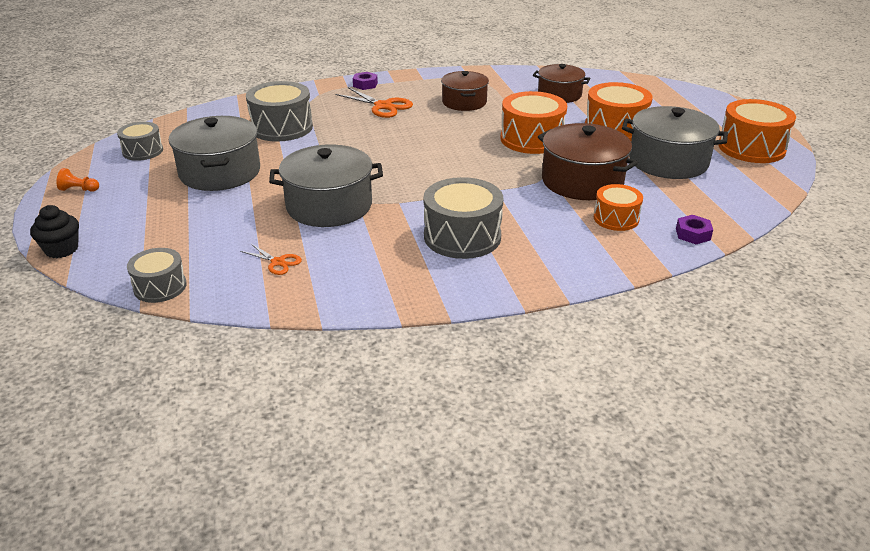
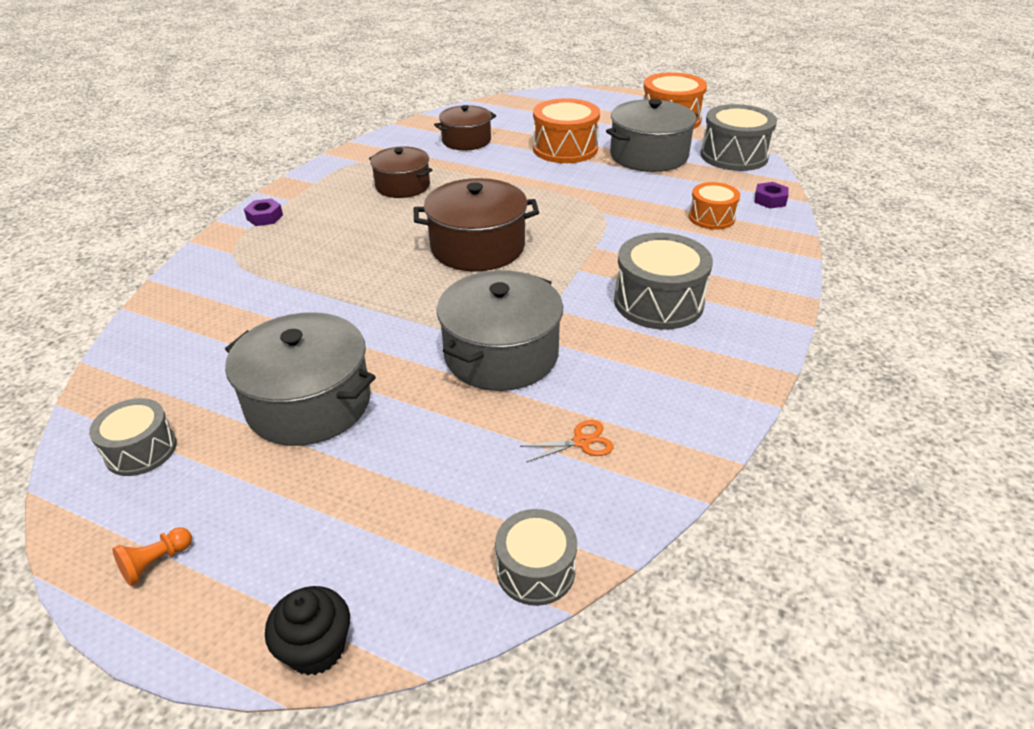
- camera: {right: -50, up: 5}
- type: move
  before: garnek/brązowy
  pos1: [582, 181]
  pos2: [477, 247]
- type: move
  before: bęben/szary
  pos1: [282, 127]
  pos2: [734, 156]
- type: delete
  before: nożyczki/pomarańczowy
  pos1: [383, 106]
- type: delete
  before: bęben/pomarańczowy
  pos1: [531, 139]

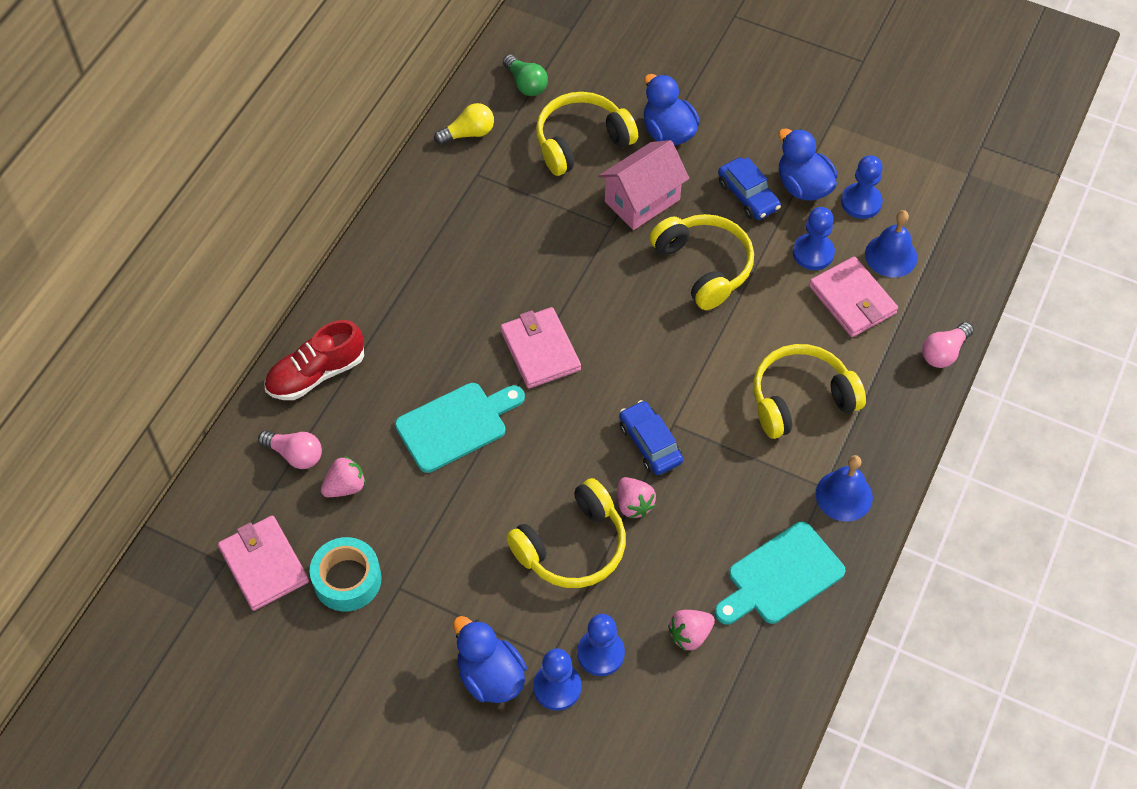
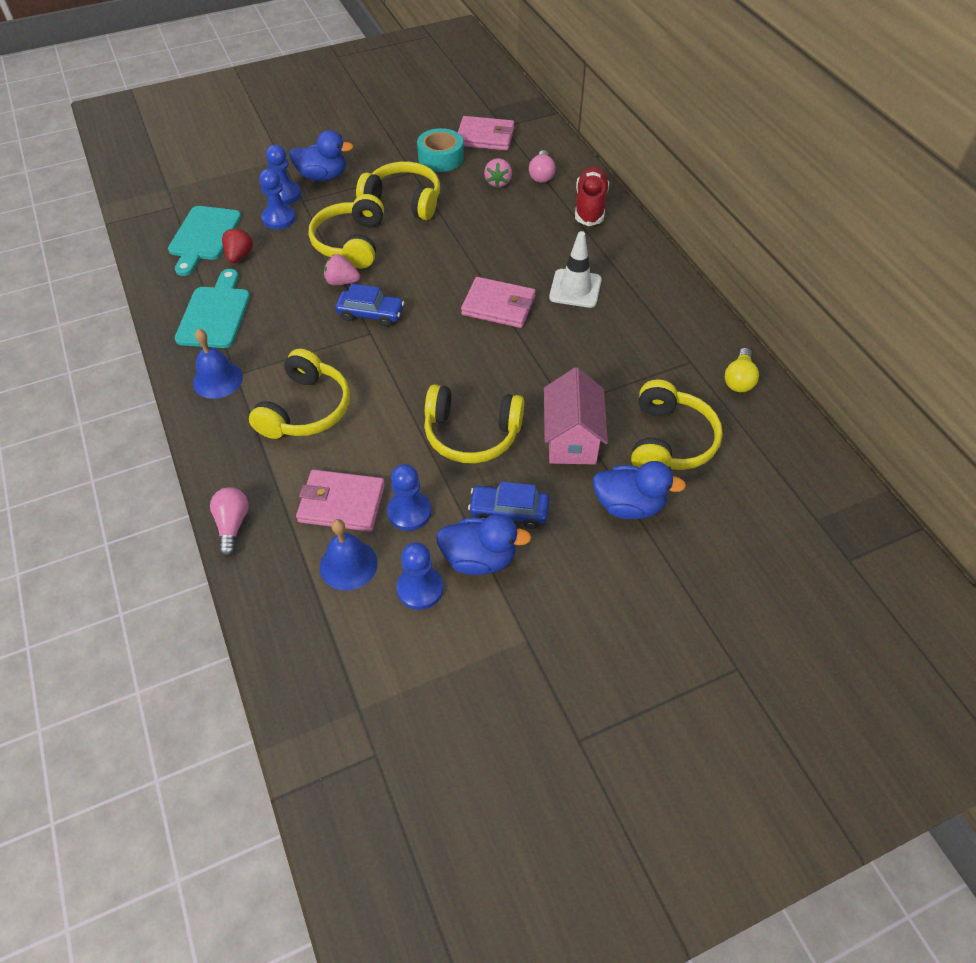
- camera: {right: 130, up: -5}
- type: move
  before: deska do krojenia/turkusowy
  pos1: [456, 425]
  pos2: [204, 237]
- type: recolor
  before: truskawka/różowy
  after: truskawka/czerwony
  pos1: [690, 635]
  pos2: [239, 256]
- type: insert
  after: słuchawki/żółty
  pos2: [404, 201]
- type: rotate
  before: żarówka/różowy
  pos1: [295, 454]
  pos2: [541, 175]
  turn: -60
- type: insert
  after: pachołek/biały
  pos2: [575, 289]
- type: delete
  before: żarówka/zielony
  pos1: [526, 84]

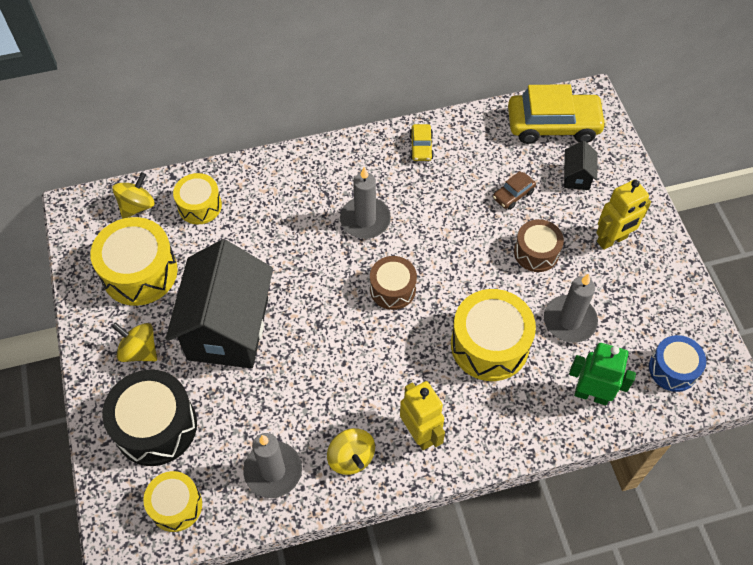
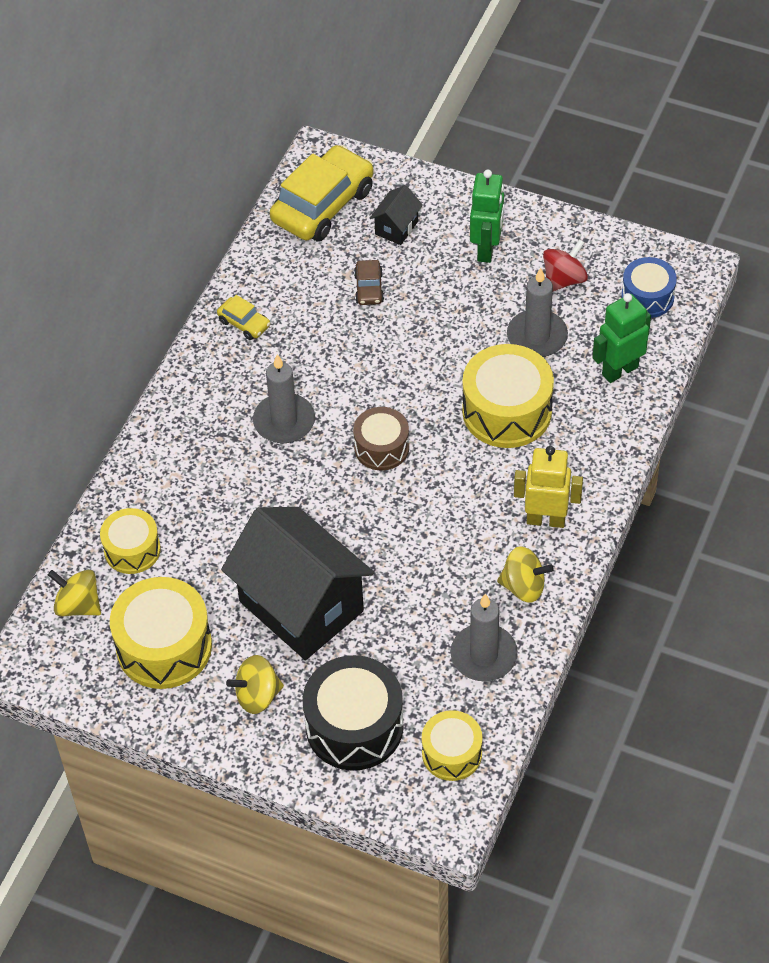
- camera: {right: -50, up: -5}
- type: rotate
  before: bączek/żółty
  pos1: [137, 206]
  pos2: [78, 605]
  turn: -45
- type: rotate
  before: domek/czarny
  pos1: [576, 177]
  pos2: [396, 227]
  turn: 75
- type: recolor
  before: robot/żółty
  after: robot/zielony
  pos1: [612, 240]
  pos2: [487, 249]
- type: insert
  after: bączek/czerwony
  pos2: [564, 279]
- type: delete
  before: bęben/brązowy
  pos1: [536, 252]

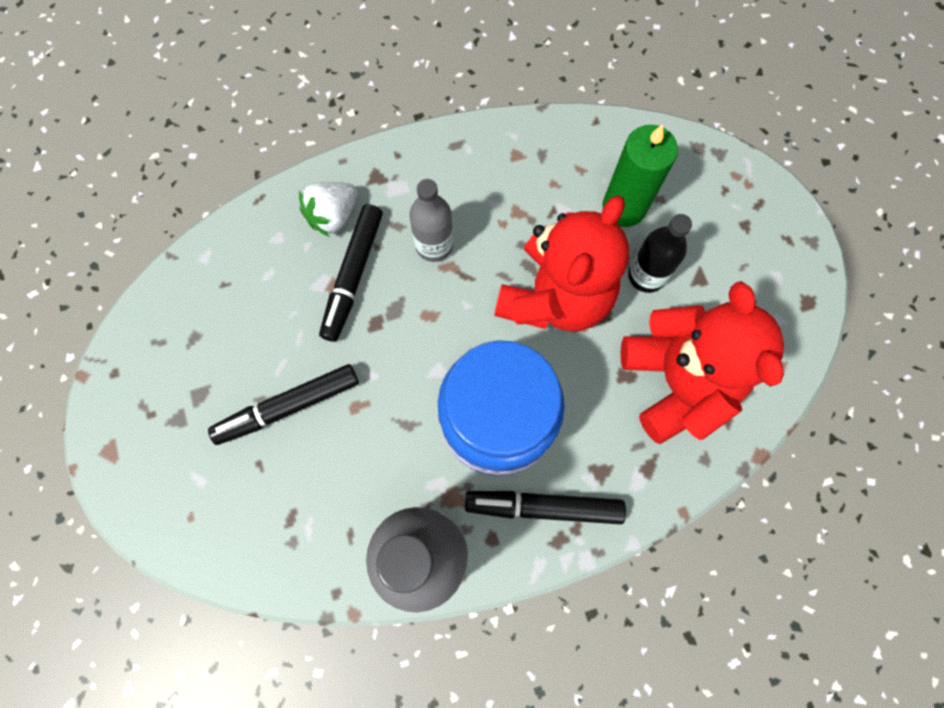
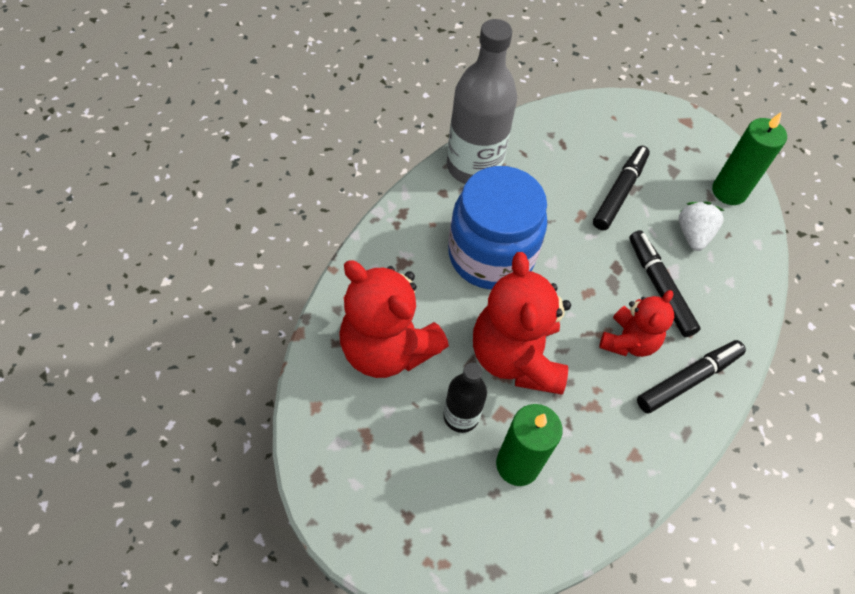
- camera: {right: 140, up: -15}
- type: replace
  before: butelka/szary
  after: miś/czerwony
  pos1: [434, 245]
  pos2: [628, 341]
- type: move
  before: flamaster/czarny
  pos1: [543, 507]
  pos2: [688, 380]
- type: move
  before: truskawka/biały
  pos1: [333, 216]
  pos2: [693, 235]
- type: insert
  after: świeca/zielony
  pos2: [729, 191]

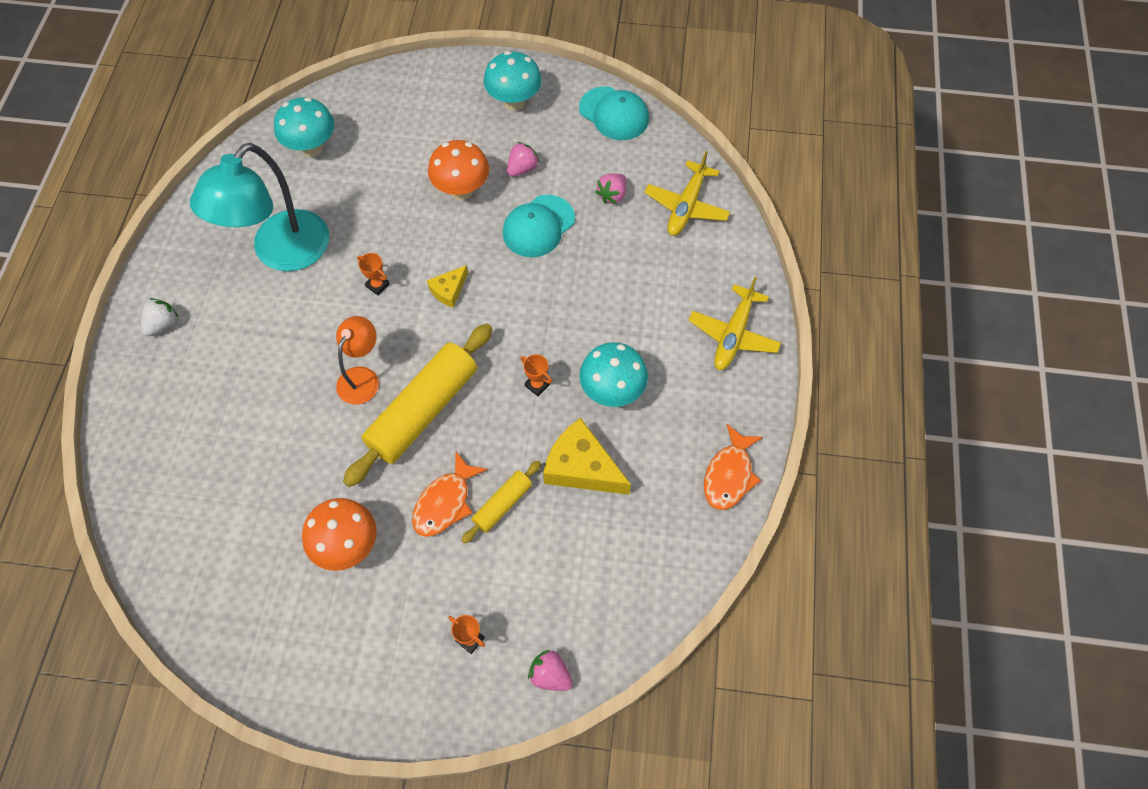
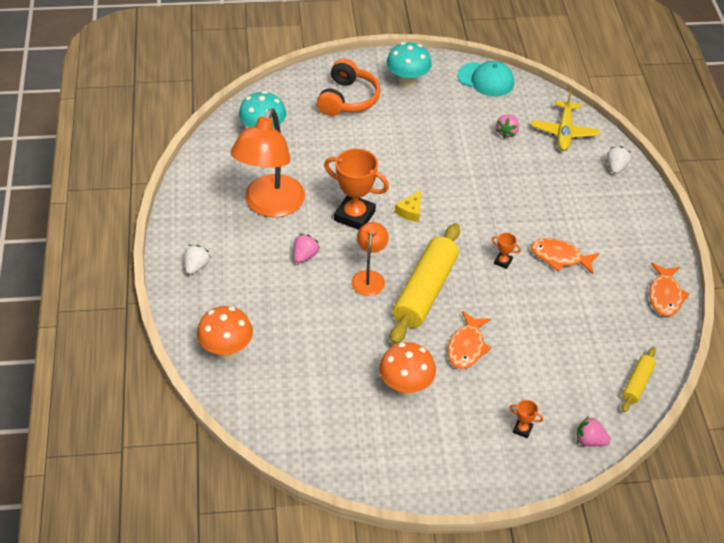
- camera: {right: -15, up: -15}
- type: move
  before: grzyb/pomarańczowy
  pos1: [461, 190]
  pos2: [226, 350]
- type: recolor
  before: lampka/turkusowy
  after: lampka/pomarańczowy
  pos1: [281, 253]
  pos2: [270, 205]
- type: move
  before: truskawka/różowy
  pos1: [522, 169]
  pos2: [305, 256]
- type: insert
  after: słuchawki/pomarańczowy
  pos2: [347, 99]
- type: resize
  before: puchar/pomarańczowy
  pos1: [377, 285]
  pos2: [354, 216]
  scale: 2.27
- type: replace
  before: grzyb/turkusowy
  after: ryba/pomarańczowy
  pos1: [612, 392]
  pos2: [559, 257]
- type: insert
  after: truskawka/biały
  pos2: [616, 167]
- type: move
  before: wałek do ciasta/żółty
  pos1: [502, 505]
  pos2: [637, 384]
- type: delete
  before: czapka/turkusowy
  pos1: [538, 226]
- type: delete
  before: ser/żółty
  pos1: [581, 467]
- type: delete
  before: samolot/żółty
  pos1: [733, 335]

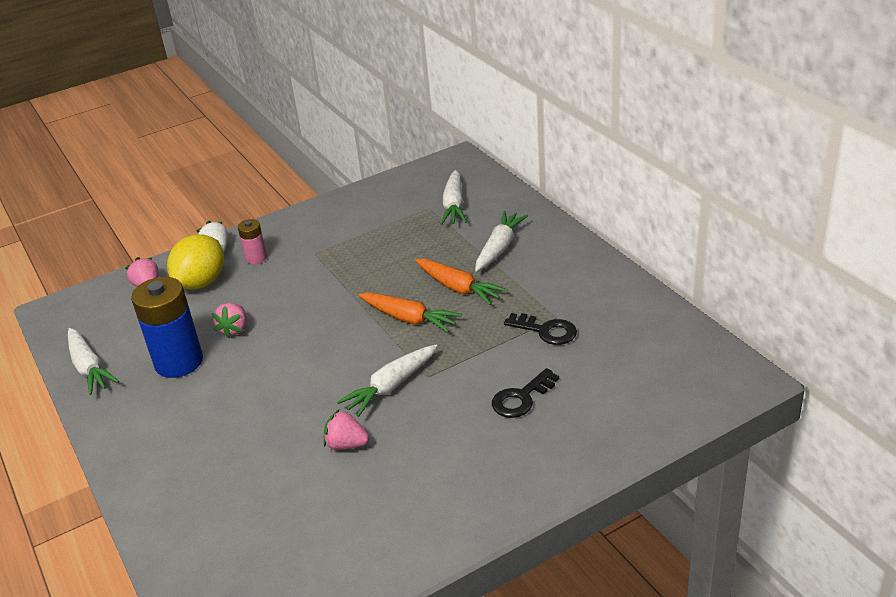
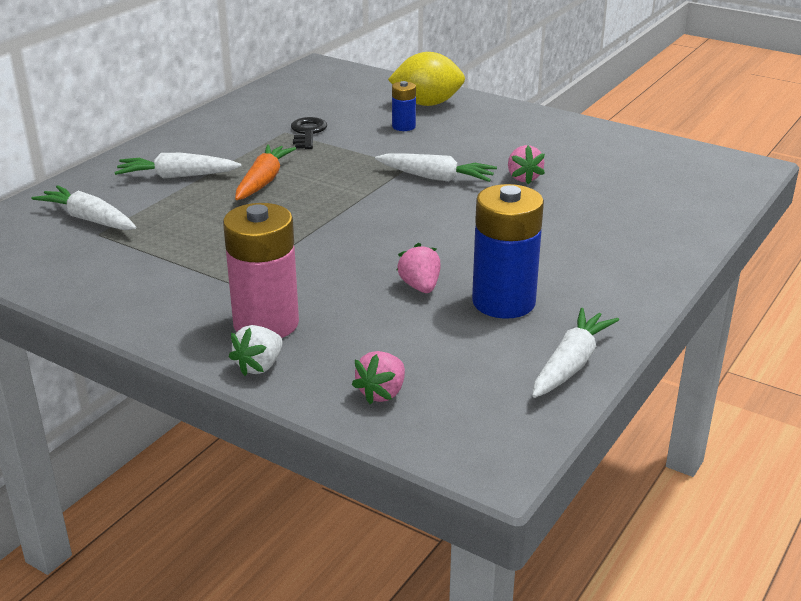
- camera: {right: -120, up: -5}
- type: rotate
  before: marchewka/biały
  pos1: [454, 205]
  pos2: [89, 219]
  turn: -120
- type: resize
  before: bateria/różowy
  pos1: [256, 258]
  pos2: [266, 324]
  scale: 1.99
- type: move
  before: cytryna/żółty
  pos1: [202, 282]
  pos2: [427, 104]
- type: replace
  before: klucz/czarny
  after: bateria/niebieski
  pos1: [521, 398]
  pos2: [403, 126]
- type: rotate
  before: truskawka/różowy
  pos1: [234, 329]
  pos2: [420, 286]
  turn: -90
- type: delete
  before: marchewka/pomarańczowy
  pos1: [409, 319]

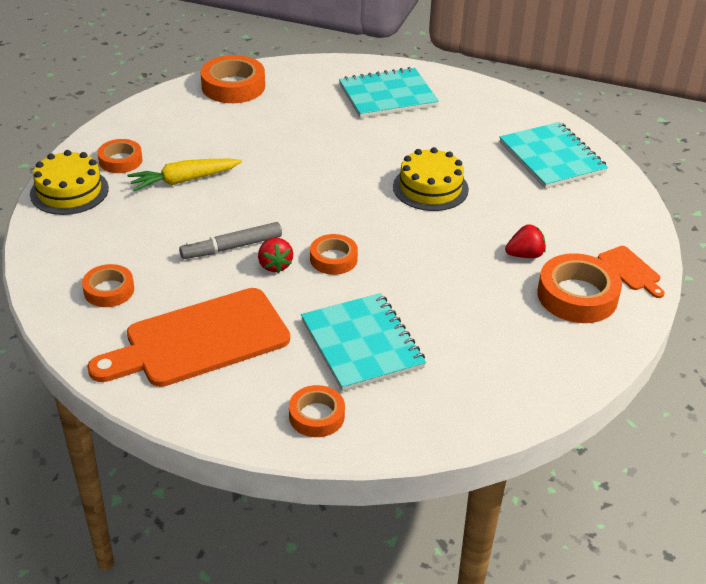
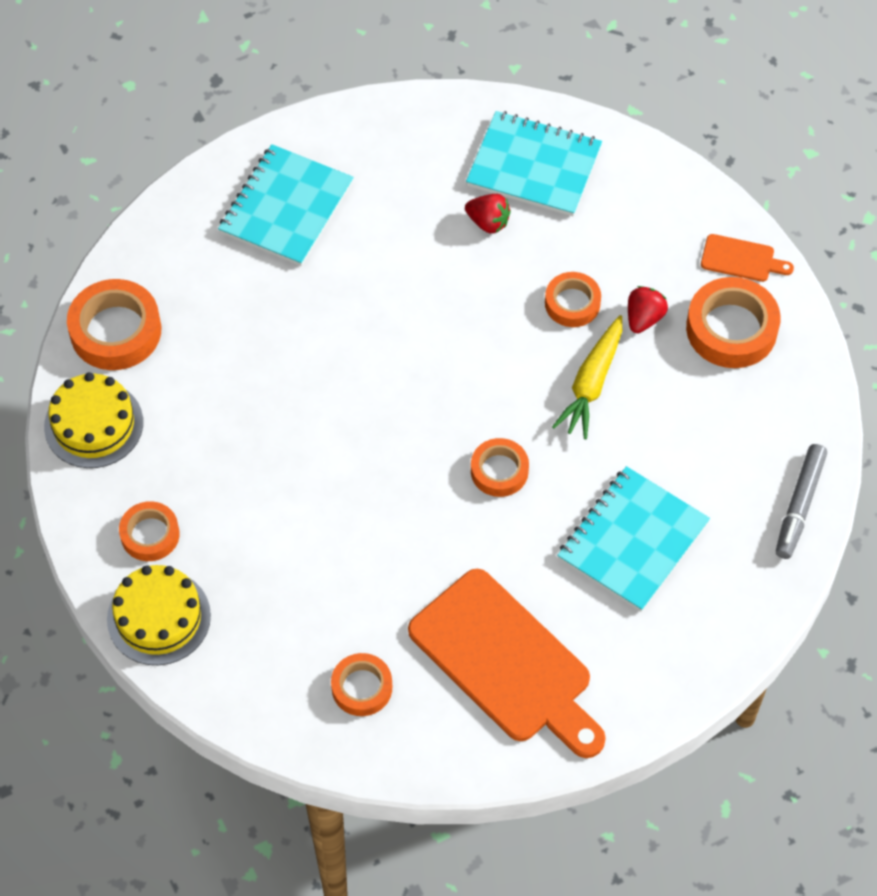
- camera: {right: -45, up: 20}
- type: move
  before: tort/żółty
  pos1: [430, 188]
  pos2: [93, 424]
- type: rotate
  before: deska do krojenia/pomarańczowy
  pos1: [200, 340]
  pos2: [506, 662]
  turn: -60
- type: move
  before: truskawka/czerwony
  pos1: [275, 265]
  pos2: [488, 222]
- type: move
  before: taśma klejąca/pomarańczowy
  pos1: [316, 416]
  pos2: [572, 303]
- type: move
  before: marchewka/żółty
  pos1: [184, 180]
  pos2: [591, 384]
- type: rotate
  before: zeszyt/turkusowy
  pos1: [362, 344]
  pos2: [632, 541]
  turn: -75
- type: move
  before: flamaster/szary
  pos1: [231, 247]
  pos2: [799, 505]

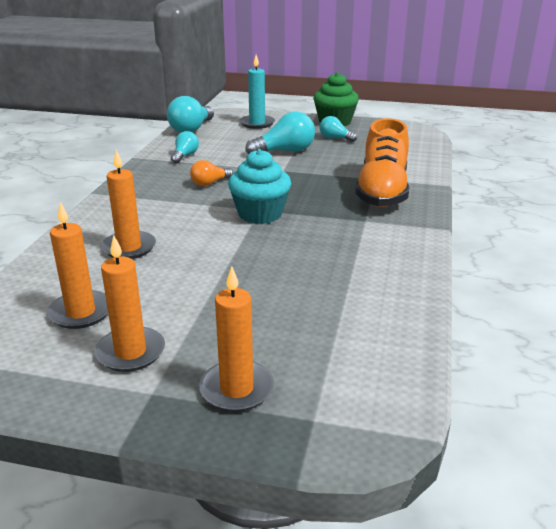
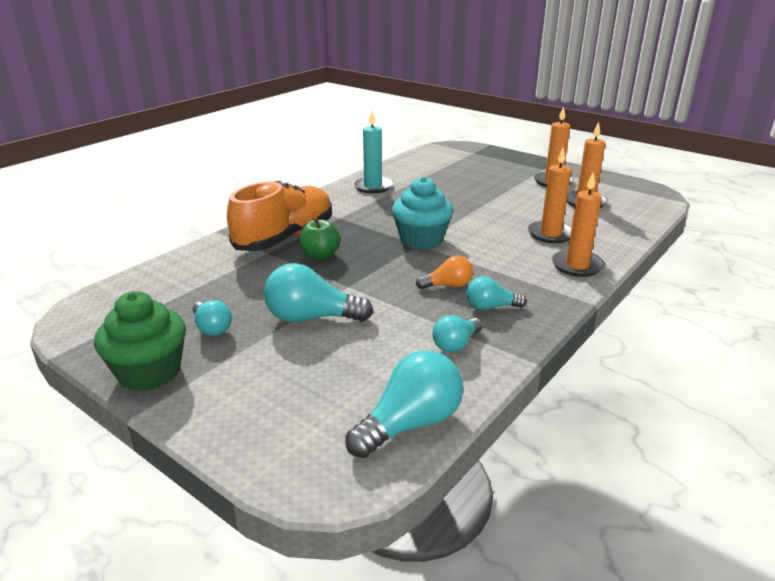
- camera: {right: -155, up: 0}
- type: insert
  after: jabłko/zielony
  pos2: [320, 255]
- type: move
  before: świeca/turkusowy
  pos1: [257, 123]
  pos2: [373, 186]
- type: insert
  after: żarówka/turkusowy
  pos2: [490, 307]
- type: move
  before: świeca/pomarańczowy
  pos1: [237, 389]
  pos2: [577, 266]

